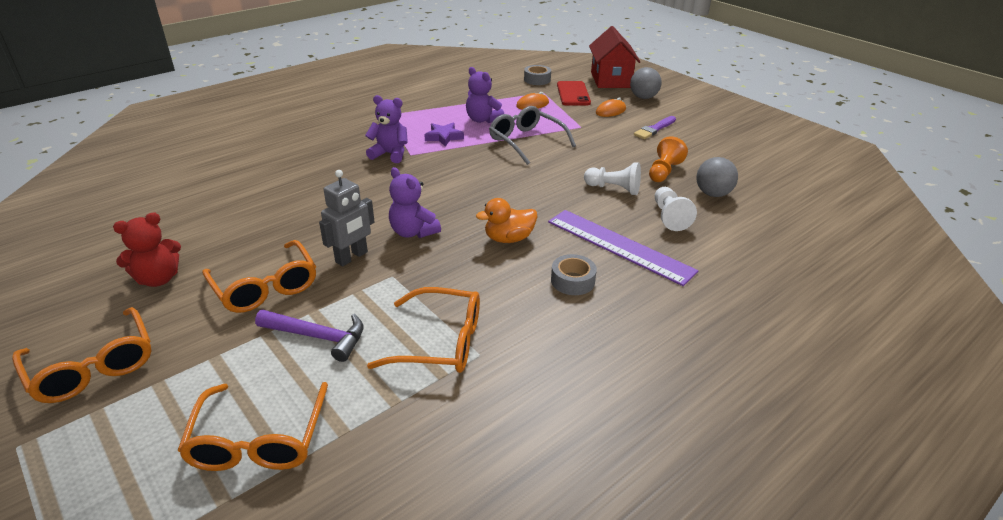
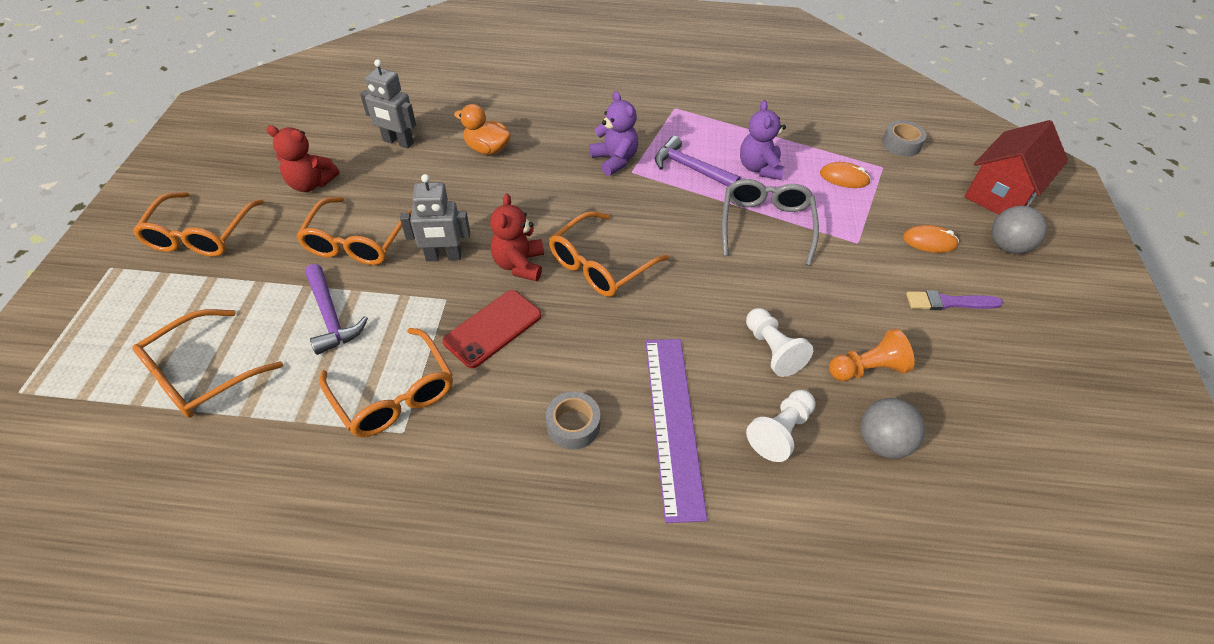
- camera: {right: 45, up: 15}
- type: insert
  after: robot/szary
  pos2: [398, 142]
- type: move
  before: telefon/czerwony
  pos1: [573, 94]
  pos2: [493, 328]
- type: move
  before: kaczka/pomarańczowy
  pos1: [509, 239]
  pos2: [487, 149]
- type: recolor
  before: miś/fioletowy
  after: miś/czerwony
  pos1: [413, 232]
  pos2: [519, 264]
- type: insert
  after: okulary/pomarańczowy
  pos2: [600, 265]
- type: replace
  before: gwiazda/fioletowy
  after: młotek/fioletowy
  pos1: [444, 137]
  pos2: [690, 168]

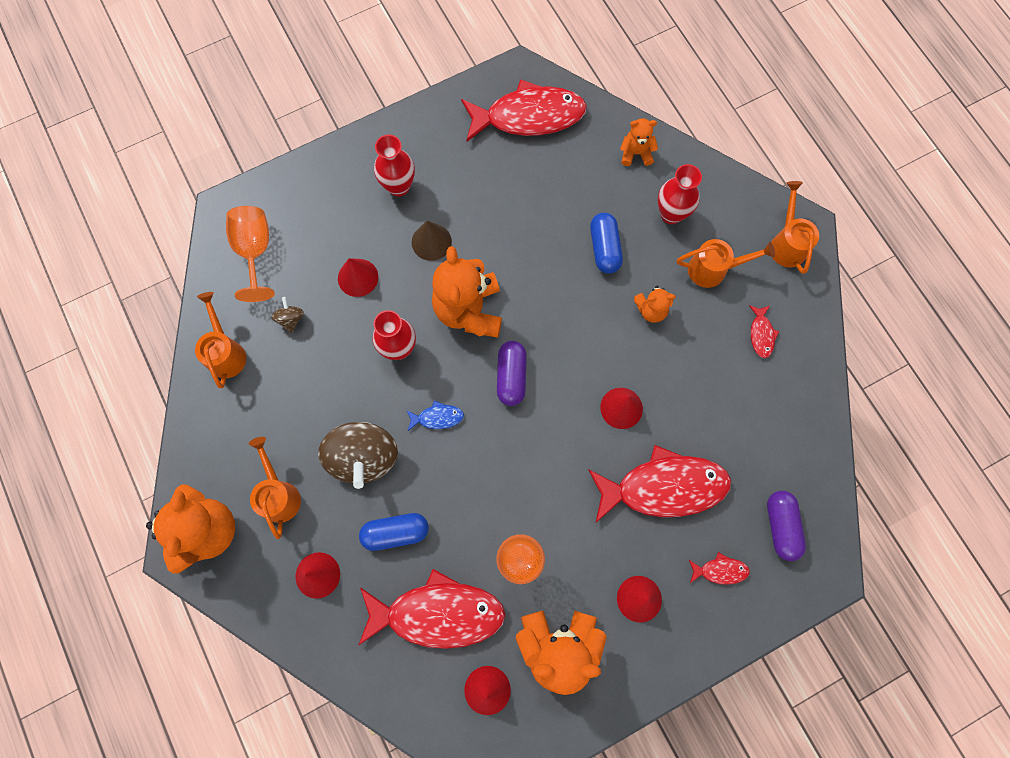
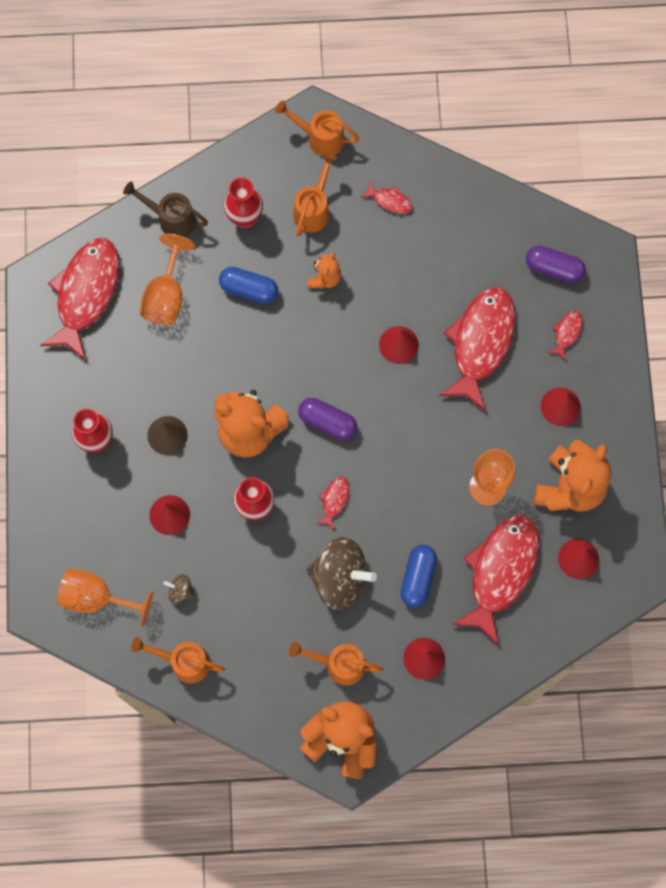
- camera: {right: -65, up: 0}
- type: replace
  before: miś/pomarańczowy
  after: konewka/brązowy
  pos1: [636, 153]
  pos2: [171, 219]
- type: insert
  after: kielich/pomarańczowy
  pos2: [166, 296]
- type: recolor
  before: ryba/niebieski
  after: ryba/czerwony
  pos1: [437, 417]
  pos2: [334, 500]

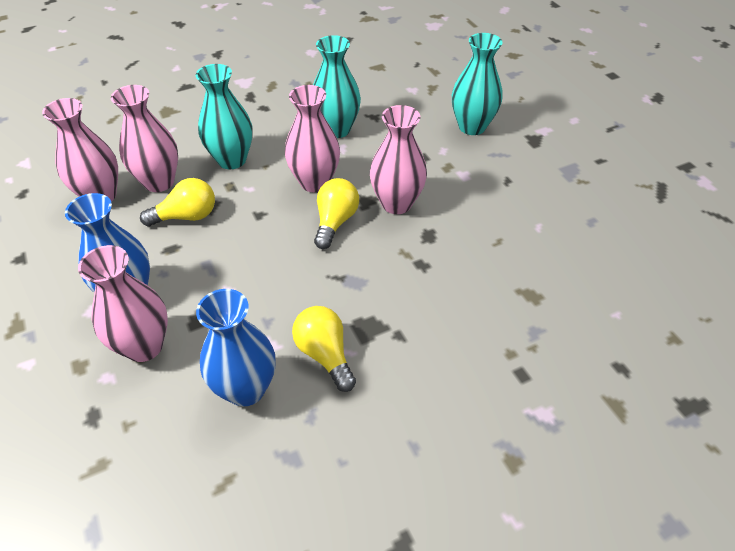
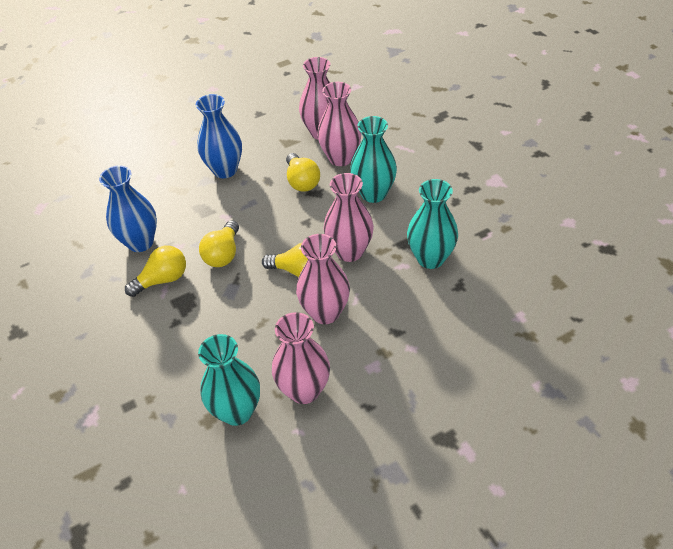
- camera: {right: 90, up: 0}
- type: move
  before: wazon/turkusowy
  pos1: [472, 127]
  pos2: [237, 411]
- type: insert
  after: żarówka/żółty
  pos2: [223, 254]
- type: move
  before: wazon/różowy
  pos1: [144, 346]
  pos2: [304, 390]

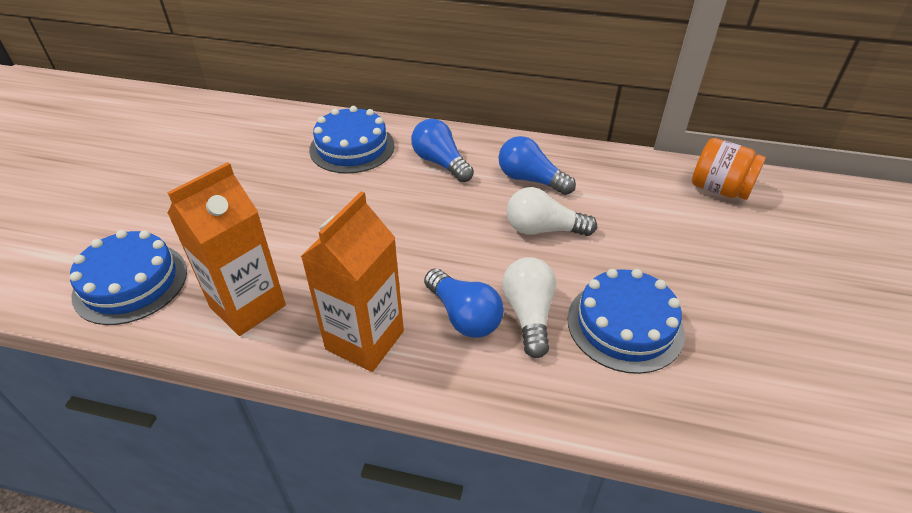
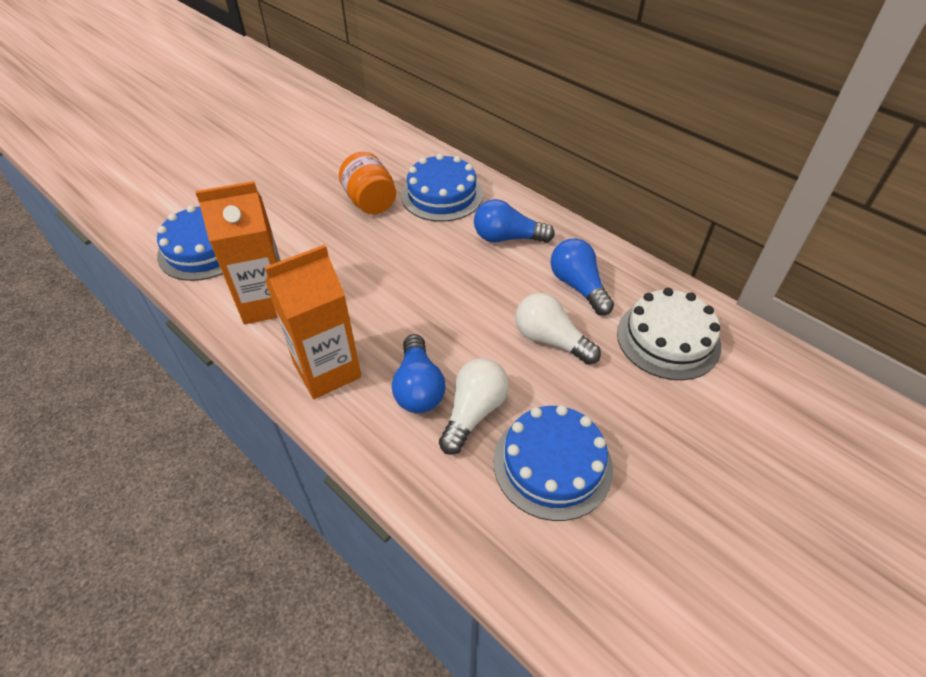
- camera: {right: 30, up: 5}
- type: move
  before: słoik/pomarańczowy
  pos1: [719, 189]
  pos2: [370, 202]
- type: rotate
  before: żarówka/niebieski
  pos1: [440, 163]
  pos2: [507, 238]
  turn: -75
- type: insert
  after: tort/biały
  pos2: [668, 339]

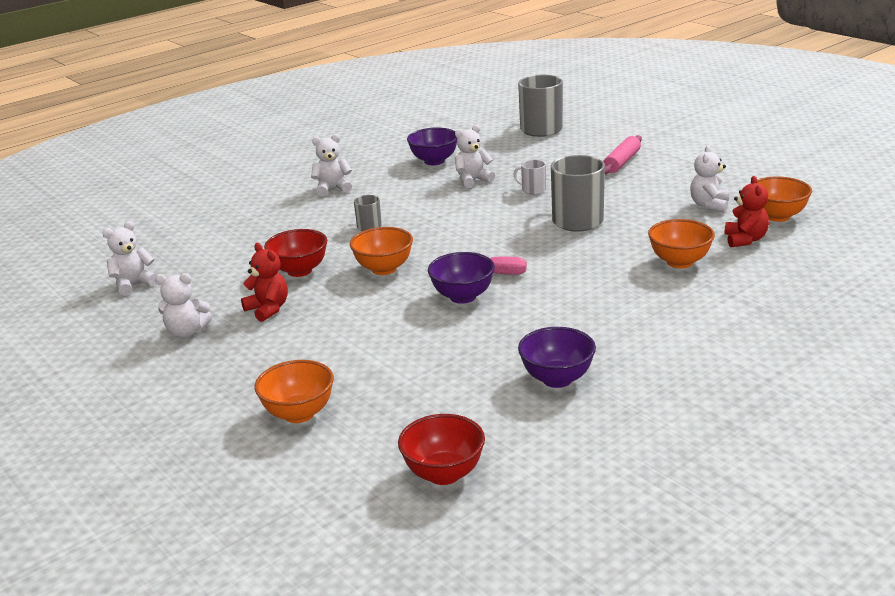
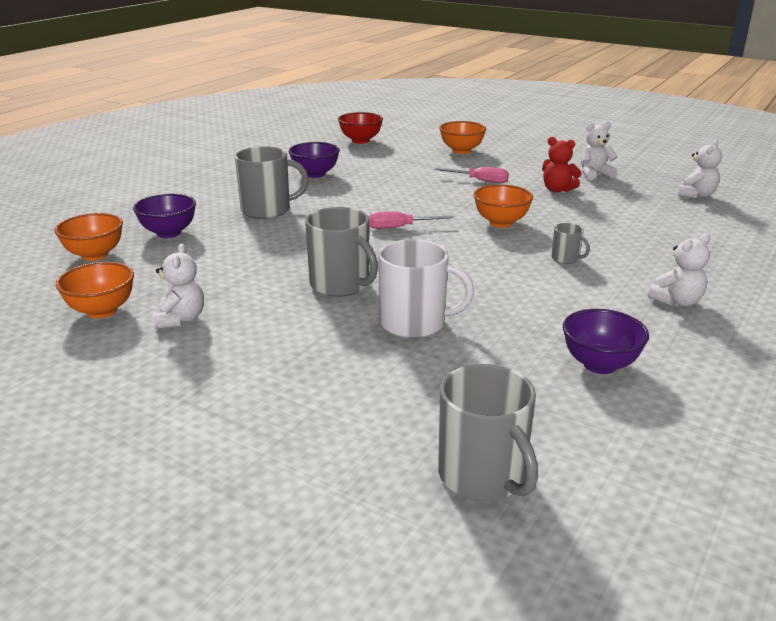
- camera: {right: 160, up: 0}
- type: move
  before: miska/pomarańczowy
  pos1: [679, 262]
  pos2: [95, 255]
- type: move
  before: miska/fioletowy
  pos1: [463, 297]
  pos2: [169, 233]
- type: insert
  after: kubek/szary
  pos2: [267, 210]
- type: resize
  before: kubek/biały
  pos1: [533, 190]
  pos2: [414, 323]
  scale: 2.02
- type: insert
  after: śrubokręt/różowy
  pos2: [480, 181]
- type: delete
  before: miska/czerwony
  pos1: [299, 271]
- type: delete
  before: miś/biały
  pos1: [472, 180]
- type: delete
  before: wałek do ciasta/różowy
  pos1: [622, 162]
- type: delete
  before: miś/czerwony
  pos1: [745, 240]

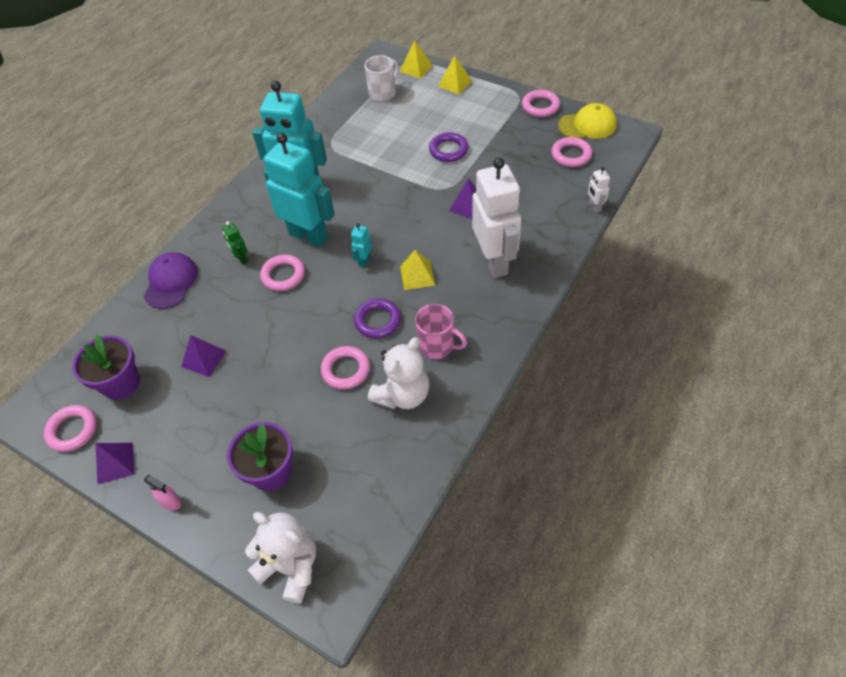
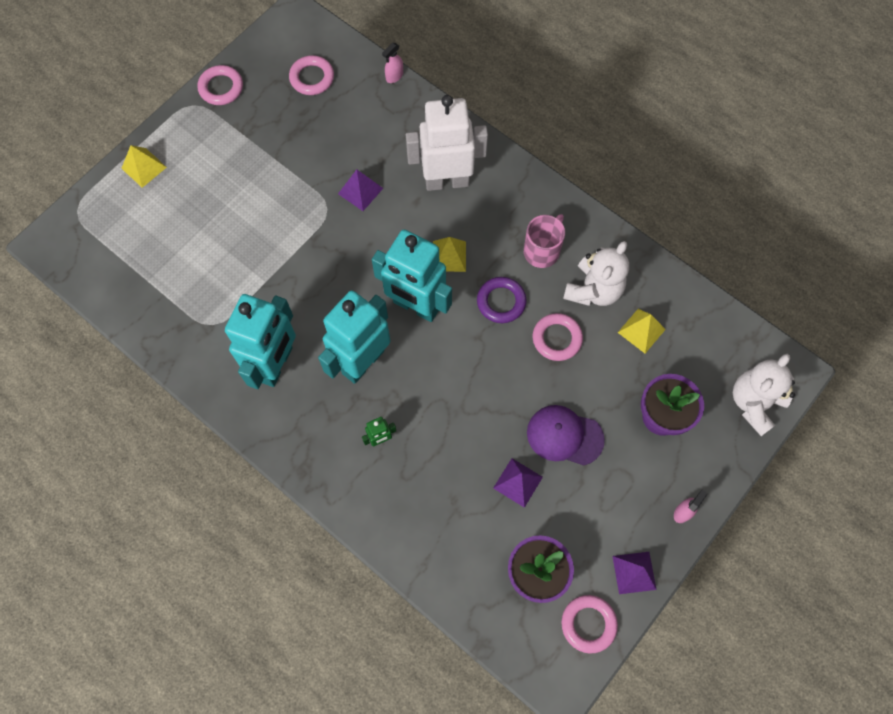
- camera: {right: -85, up: 15}
- type: resize
  before: robot/turkusowy
  pos1: [364, 261]
  pos2: [416, 306]
  scale: 2.46
- type: replace
  before: robot/biały
  after: spryskiwacz/różowy
  pos1: [594, 206]
  pos2: [394, 76]
- type: move
  before: czapka/fioletowy
  pos1: [171, 282]
  pos2: [564, 436]
- type: rotate
  before: miś/biały
  pos1: [403, 394]
  pos2: [593, 290]
  turn: 75
- type: move
  before: piramida/żółty
  pos1: [416, 68]
  pos2: [641, 330]
- type: delete
  before: pierścień/różowy
  pos1: [283, 275]
- type: delete
  before: kubek/biały
  pos1: [383, 93]
- type: delete
  before: pierścień/fioletowy
  pos1: [448, 150]
- type: delete
  before: czapka/żółty
  pos1: [587, 125]

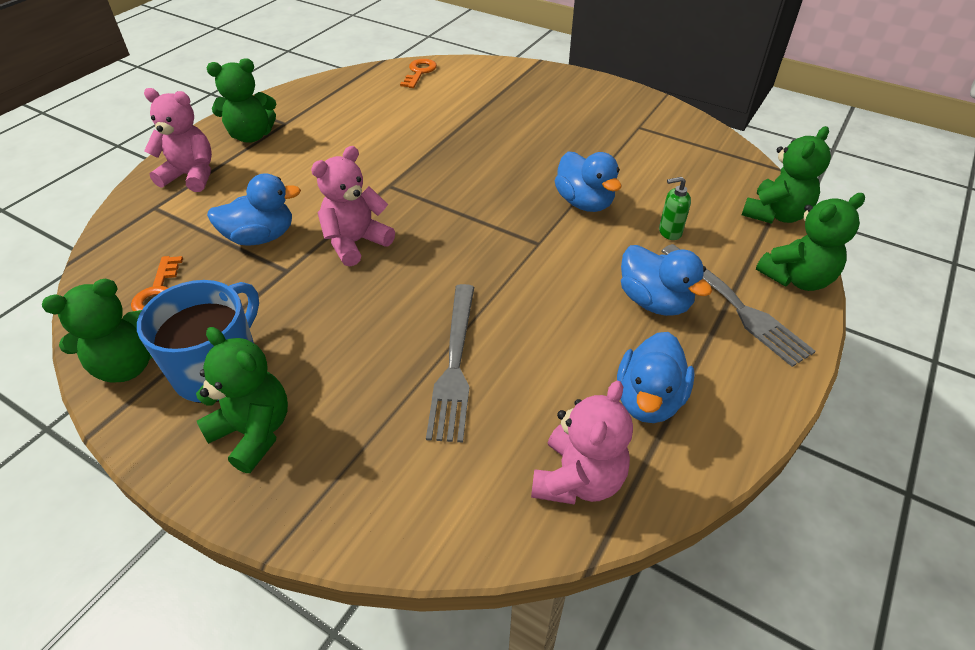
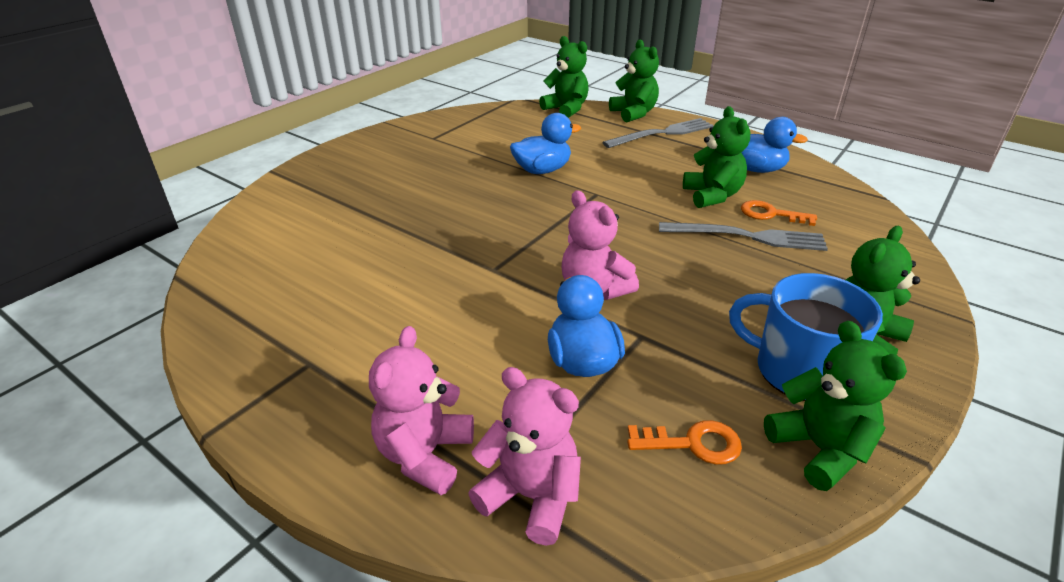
- camera: {right: -85, up: -10}
- type: move
  before: miś/różowy
  pos1: [578, 479]
  pos2: [531, 496]
- type: move
  before: miś/zielony
  pos1: [251, 136]
  pos2: [712, 196]
- type: move
  before: klucz/pomarańczowy
  pos1: [419, 72]
  pos2: [770, 214]
- type: delete
  before: kaczka/niebieski
  pos1: [654, 301]
- type: delete
  before: dozownik mydła/zielony
  pos1: [669, 232]

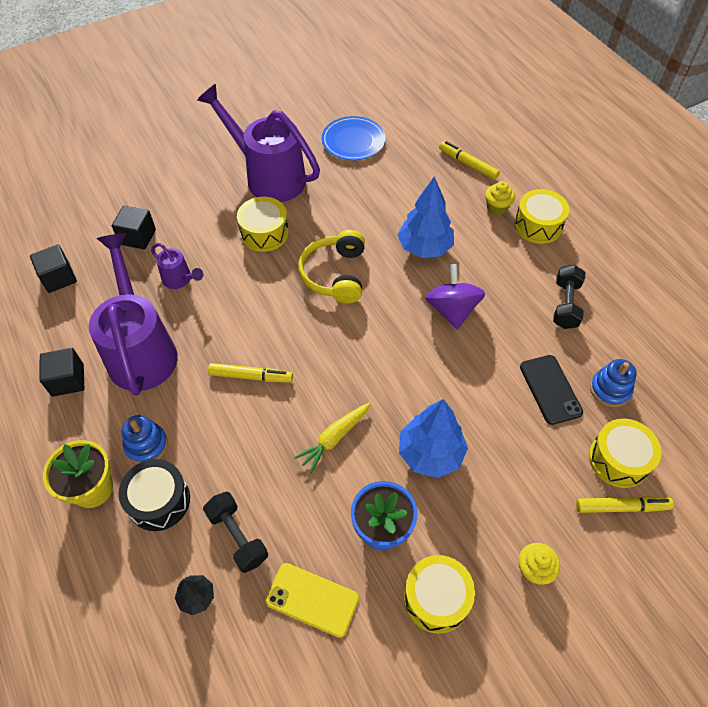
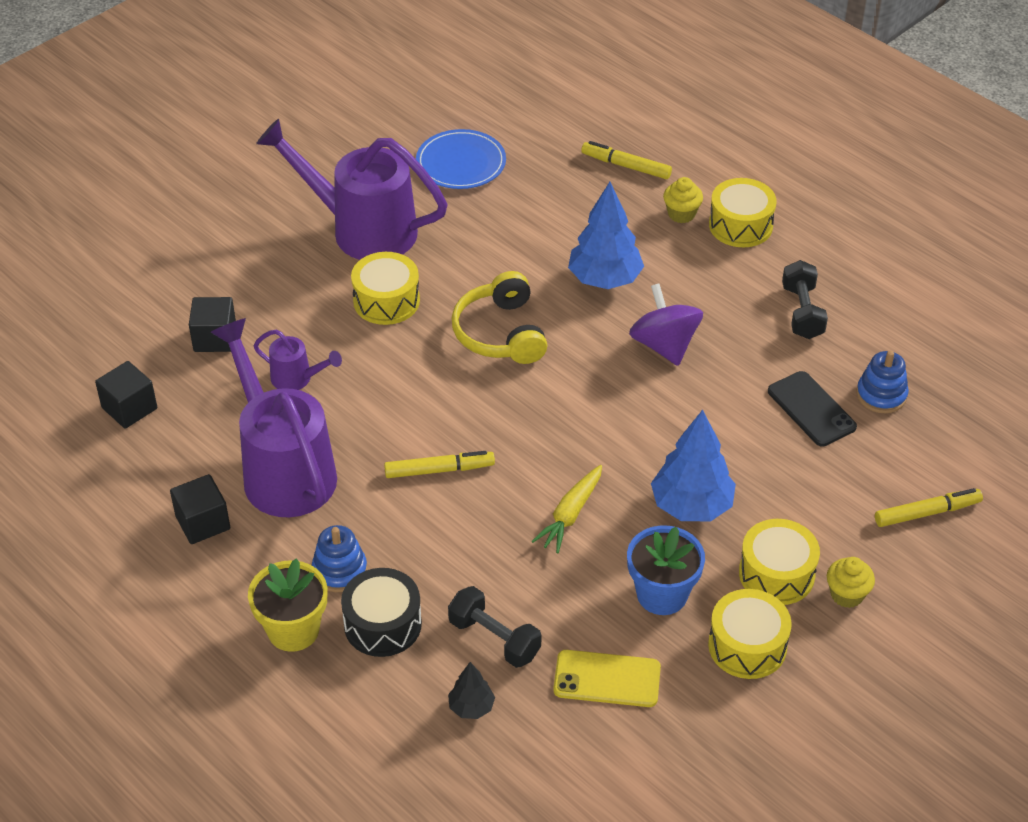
- camera: {right: -15, up: -10}
- type: move
  before: bęben/żółty
  pos1: [618, 459]
  pos2: [776, 574]

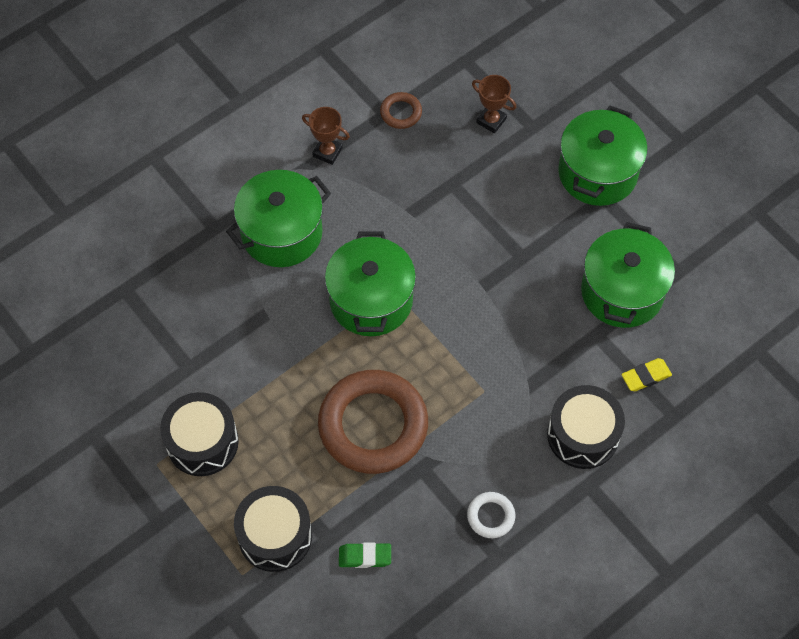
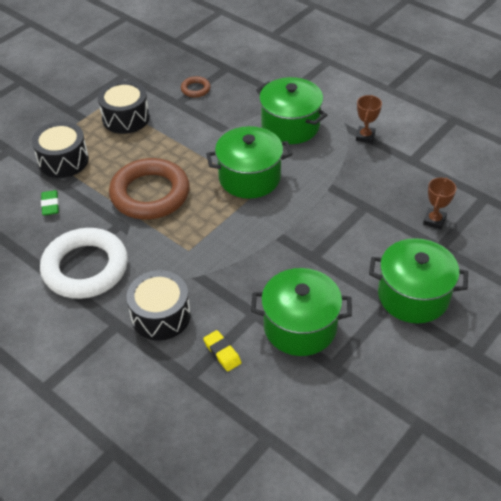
- camera: {right: 80, up: -15}
- type: resize
  before: pierścień/biały
  pos1: [491, 516]
  pos2: [85, 268]
  scale: 2.35
- type: move
  before: pierścień/brązowy
  pos1: [401, 112]
  pos2: [195, 89]

